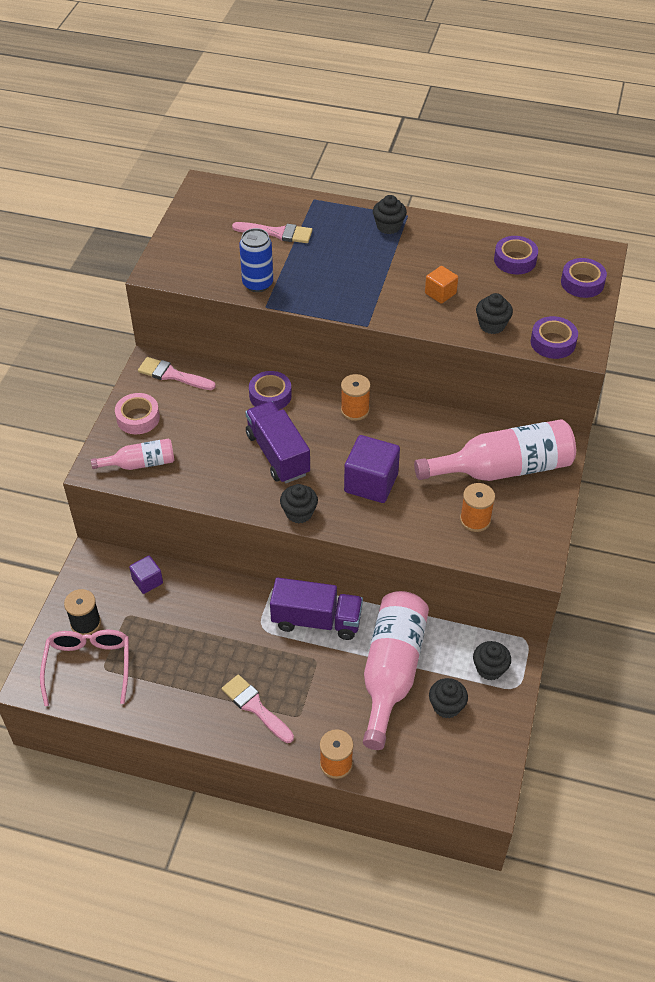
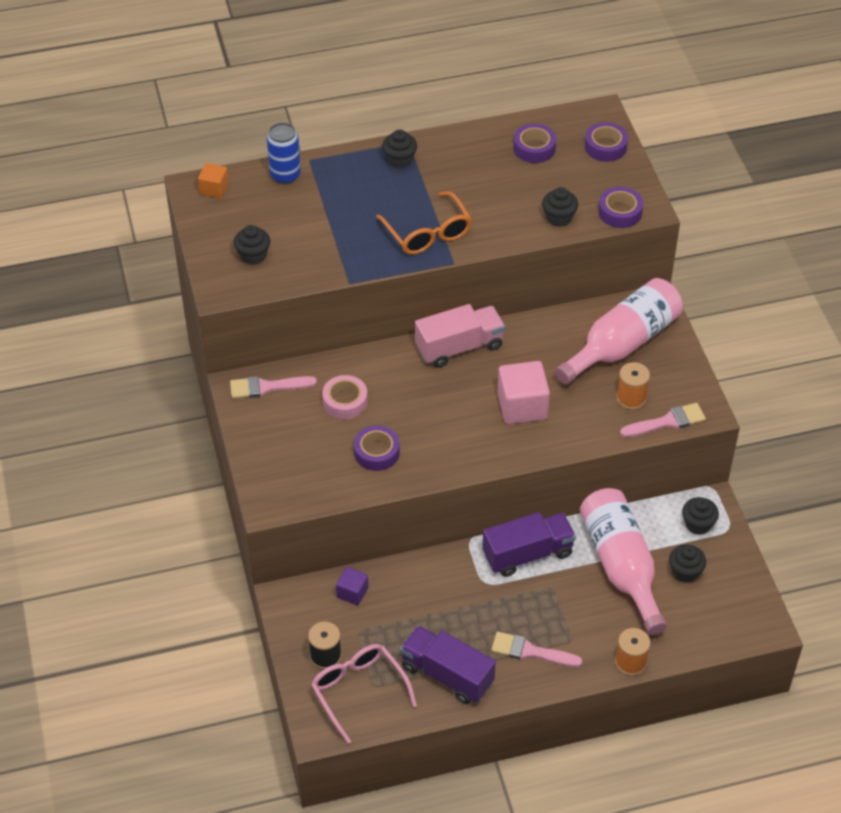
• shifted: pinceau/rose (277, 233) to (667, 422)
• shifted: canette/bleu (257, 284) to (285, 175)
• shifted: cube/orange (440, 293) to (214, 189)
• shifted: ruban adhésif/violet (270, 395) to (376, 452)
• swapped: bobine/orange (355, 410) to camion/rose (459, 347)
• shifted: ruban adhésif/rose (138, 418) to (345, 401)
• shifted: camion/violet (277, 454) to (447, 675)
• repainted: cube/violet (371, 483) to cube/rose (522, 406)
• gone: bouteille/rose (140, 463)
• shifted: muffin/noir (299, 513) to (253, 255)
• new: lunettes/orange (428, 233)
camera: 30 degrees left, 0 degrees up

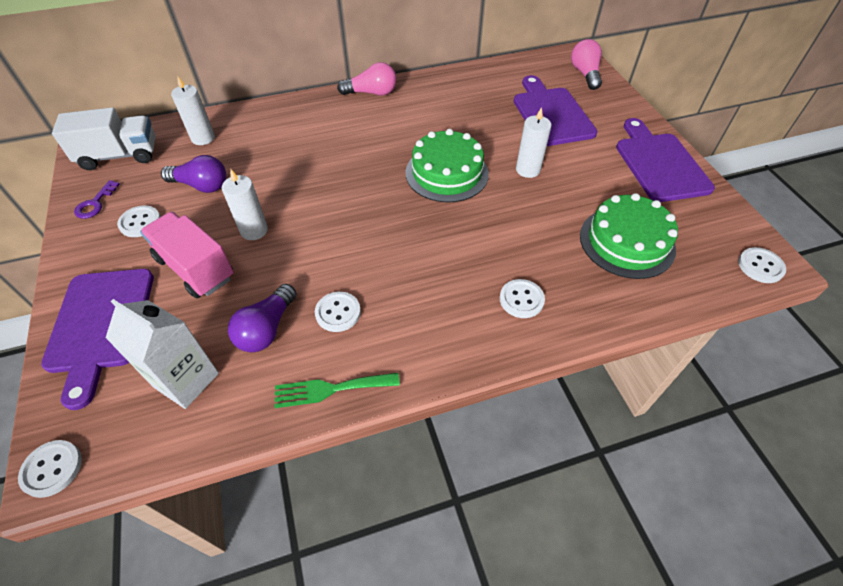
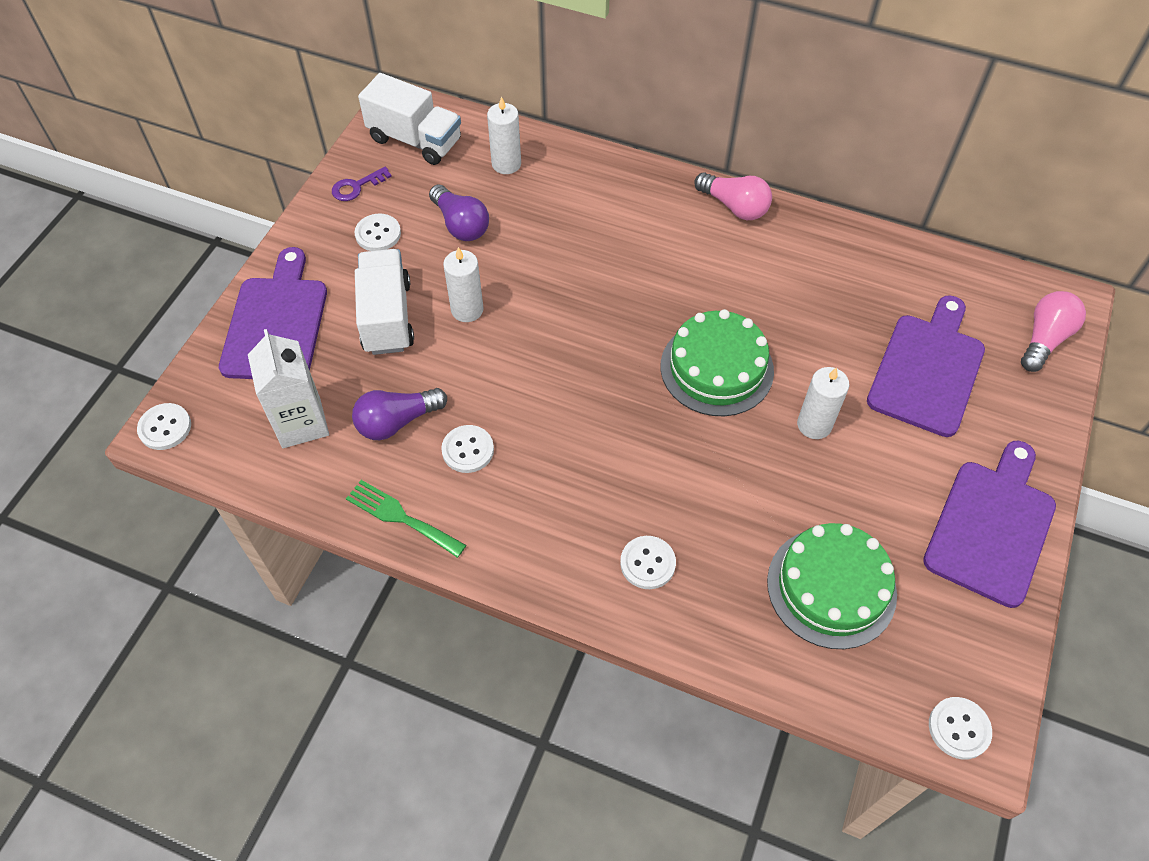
• repainted: camion/rose (195, 268) to camion/blanc (387, 317)
• rotated: planche à découper/violet (100, 325) = (276, 323) 150 degrees clockwise
camera: 40 degrees right, 5 degrees up

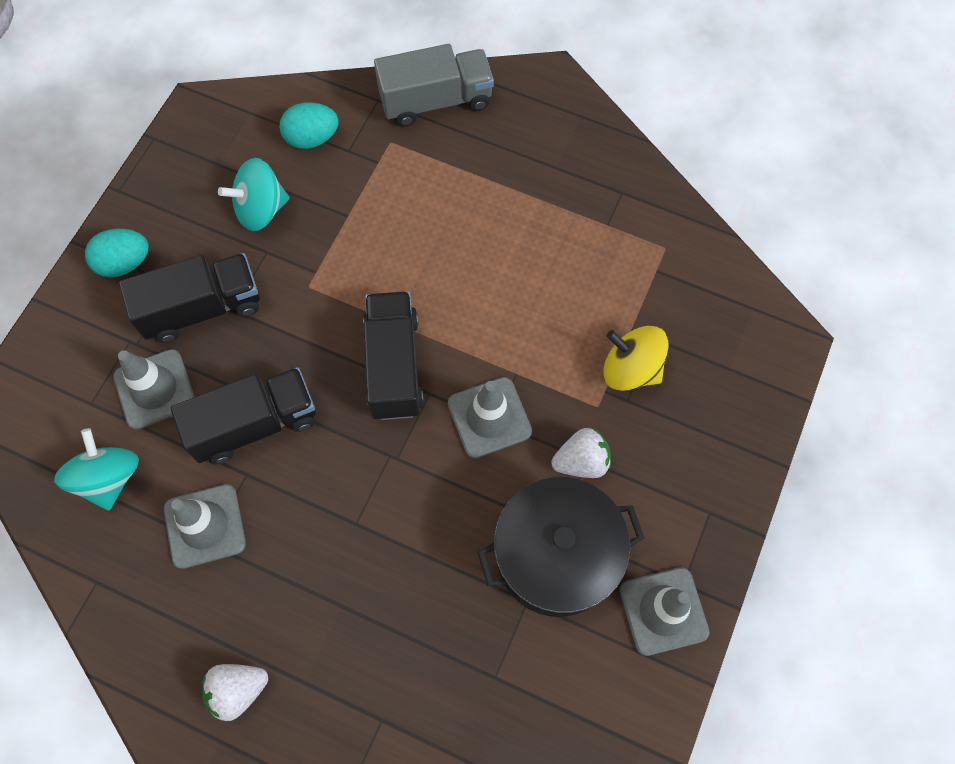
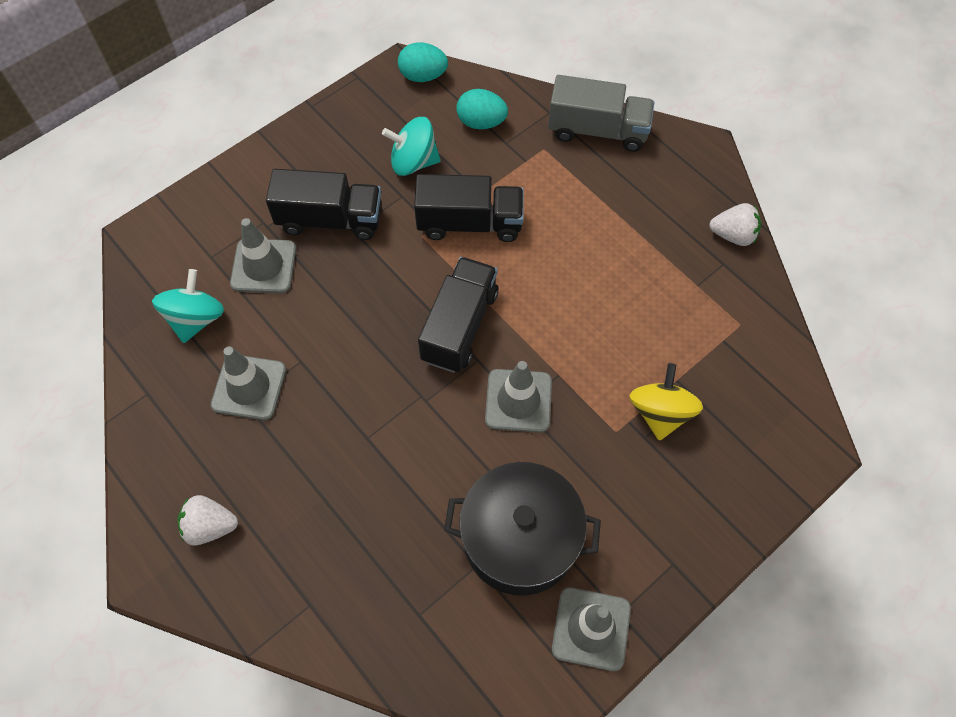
• shifted: œuf/turquoise (124, 263) to (423, 76)
• rotated: toupie/jaune (630, 369) = (660, 413) 45 degrees clockwise
• shifted: camion/noir (255, 424) to (470, 223)
• shifted: fraise/blanc (581, 461) to (733, 235)
camera: 25 degrees right, 5 degrees down

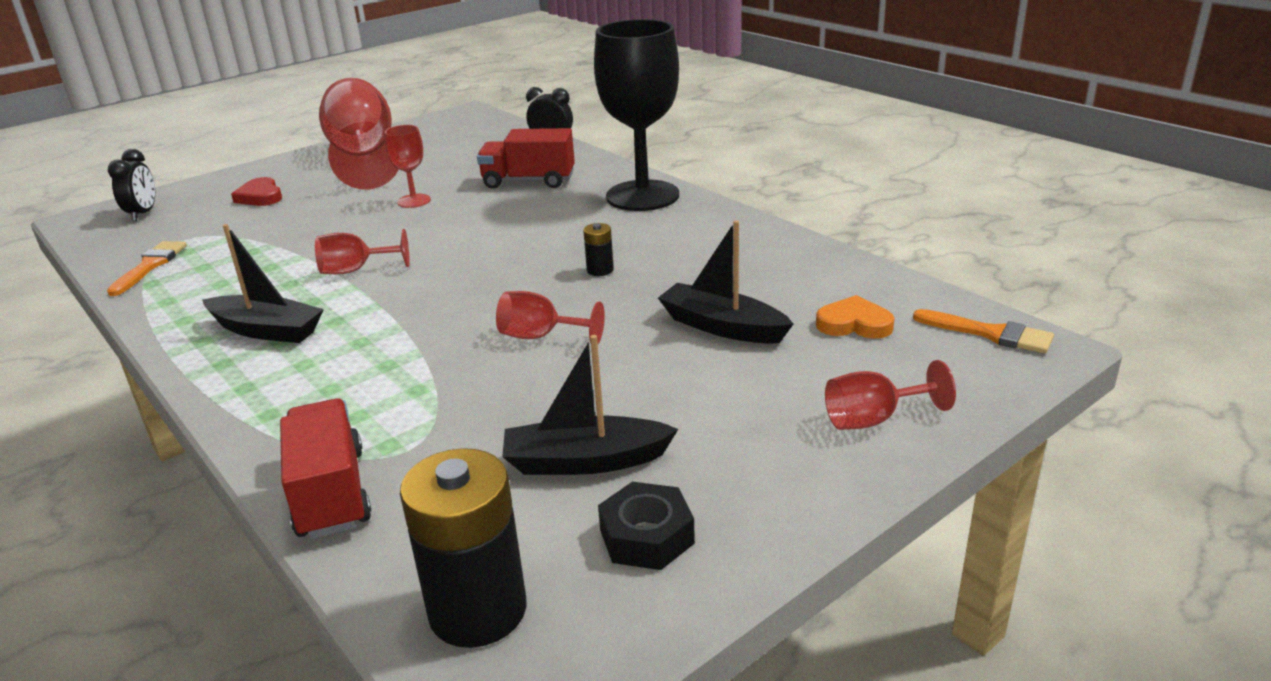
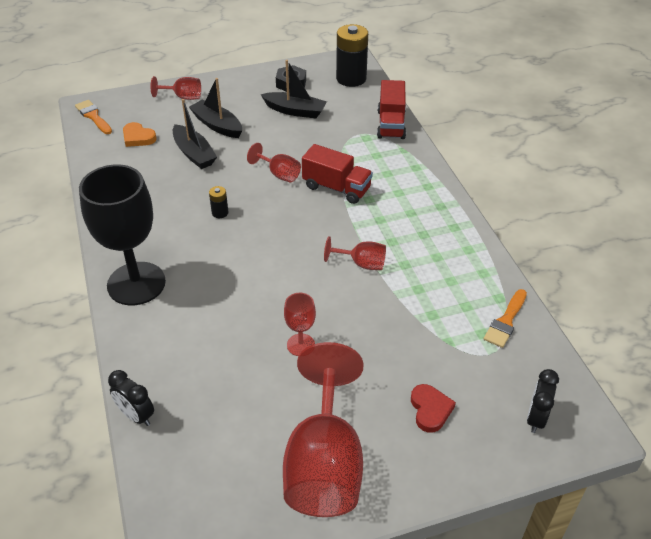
• shifted: camion/rouge (529, 181) to (336, 188)
• shifted: bateau/noir (267, 330) to (217, 125)
camera: 160 degrees left, 15 degrees up

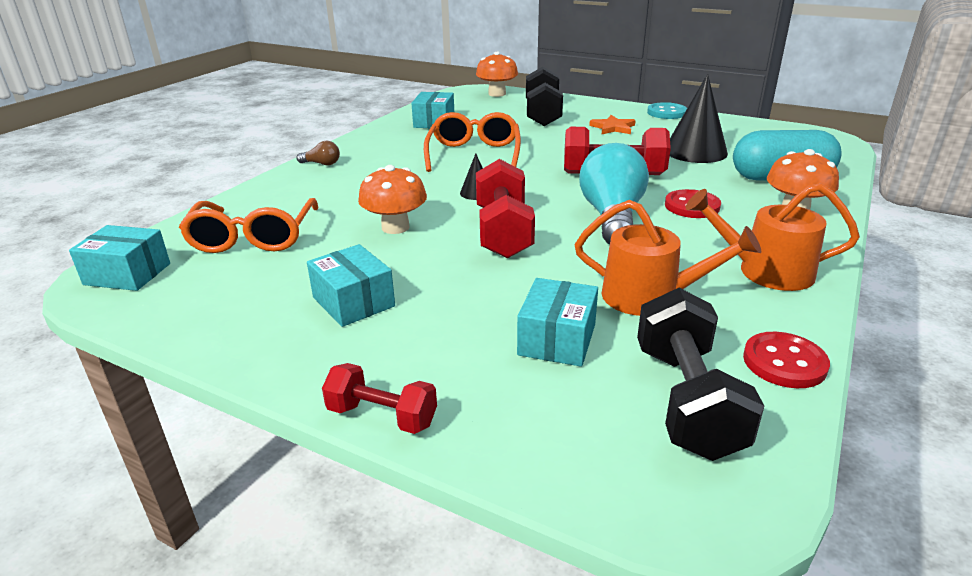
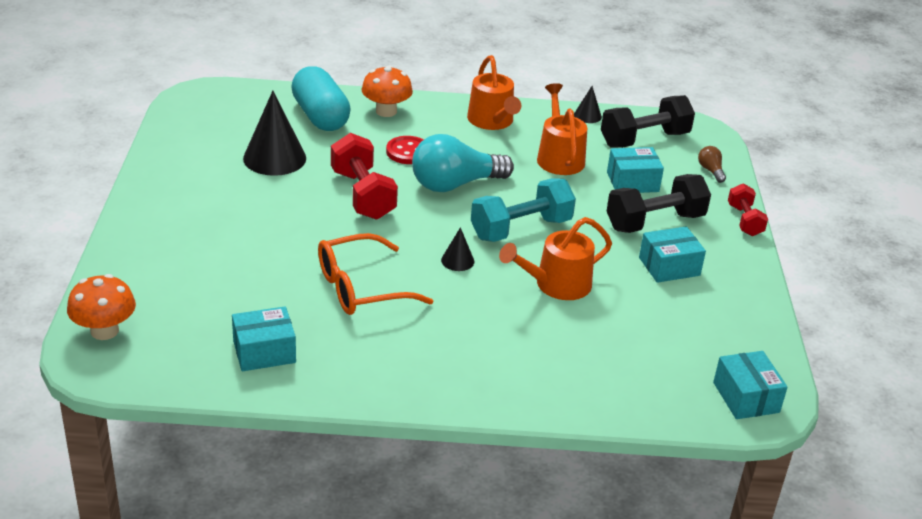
• shifted: haltère/noir (542, 114) to (655, 222)
• gone: bouton/turquoise (666, 113)
• gone: étoile/orange (613, 128)
• shifted: ampoule/marron (322, 164) to (710, 171)
• repainted: haltère/rouge (503, 232) to haltère/turquoise (521, 229)
• swapped: champignon/orange (395, 227) to arrosoir/orange (557, 285)
• gone: lunettes/orange (253, 237)
• rotated: boîte/turquoise (353, 302) = (669, 266) 45 degrees clockwise
• swapped: bouton/rouge (784, 362) to cône/noir (587, 115)
camera: 120 degrees left, 5 degrees up

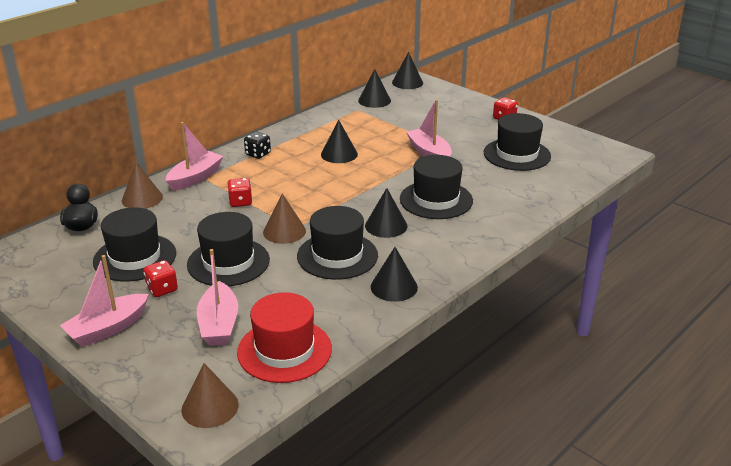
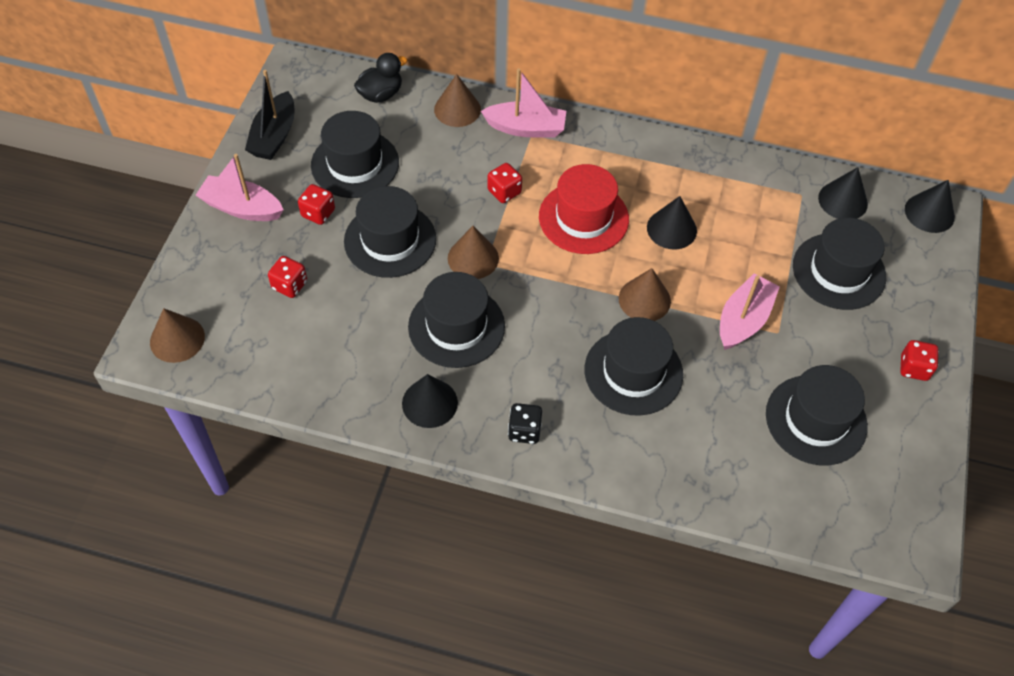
• shifted: dé/noir (258, 154) to (524, 431)
• gone: cône/noir (386, 226)
• swapped: bateau/rose (219, 324) to dé/rouge (290, 285)
• shifted: chapeau/rouge (284, 350) to (583, 218)
• new: bateau/noir (274, 136)
• new: chapeau/noir (839, 271)
• new: cône/marron (644, 299)
camera: 60 degrees right, 25 degrees up

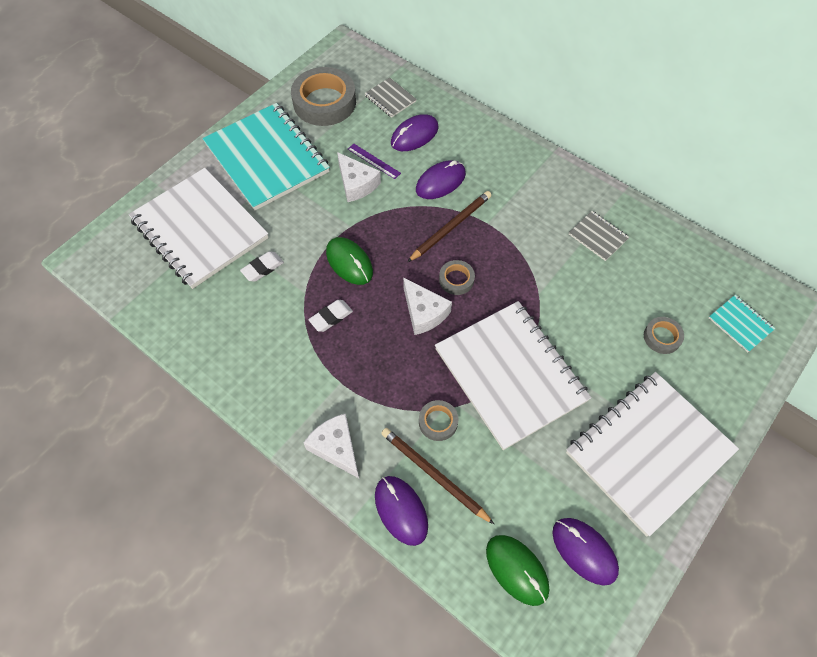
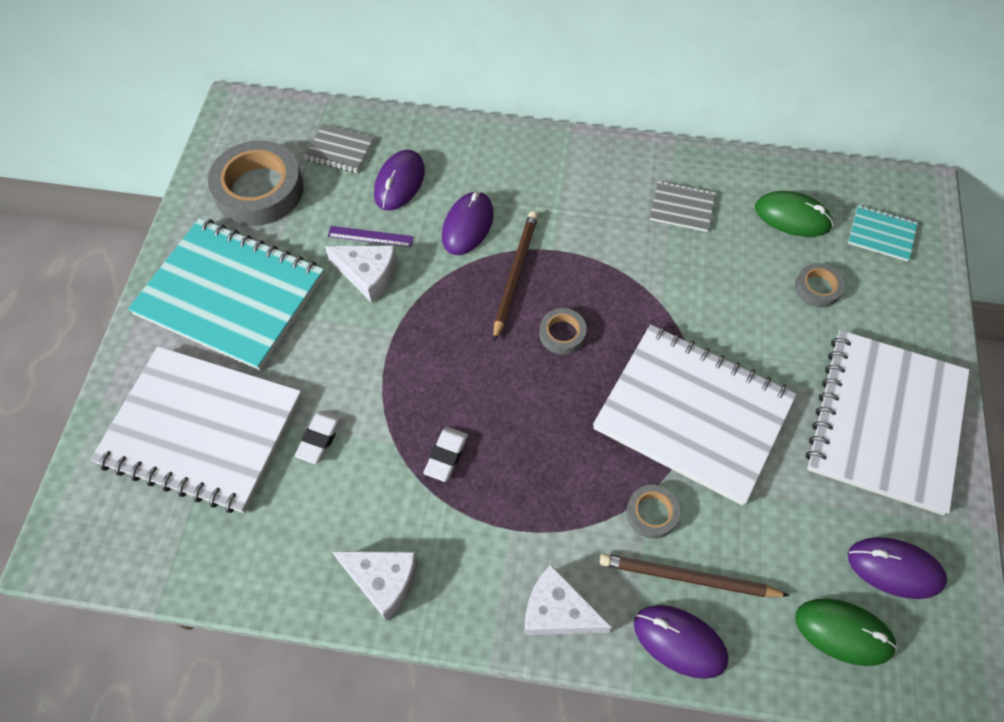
• shifted: souris/vert (349, 262) to (792, 217)
• shifted: fromage/blanc (424, 312) to (383, 580)
camera: 30 degrees left, 0 degrees up

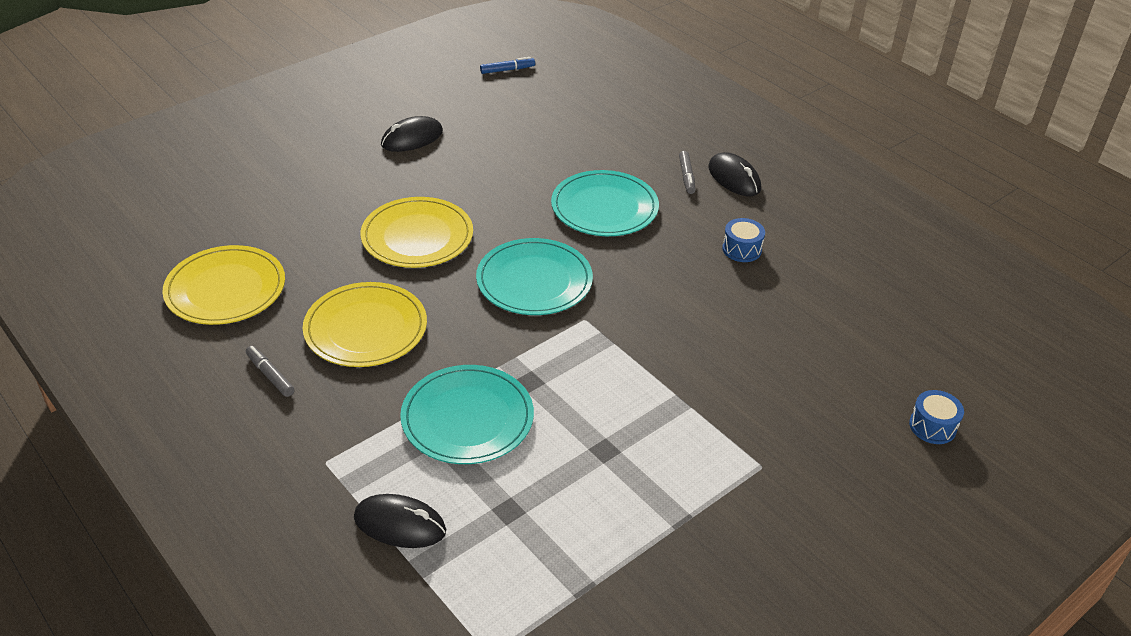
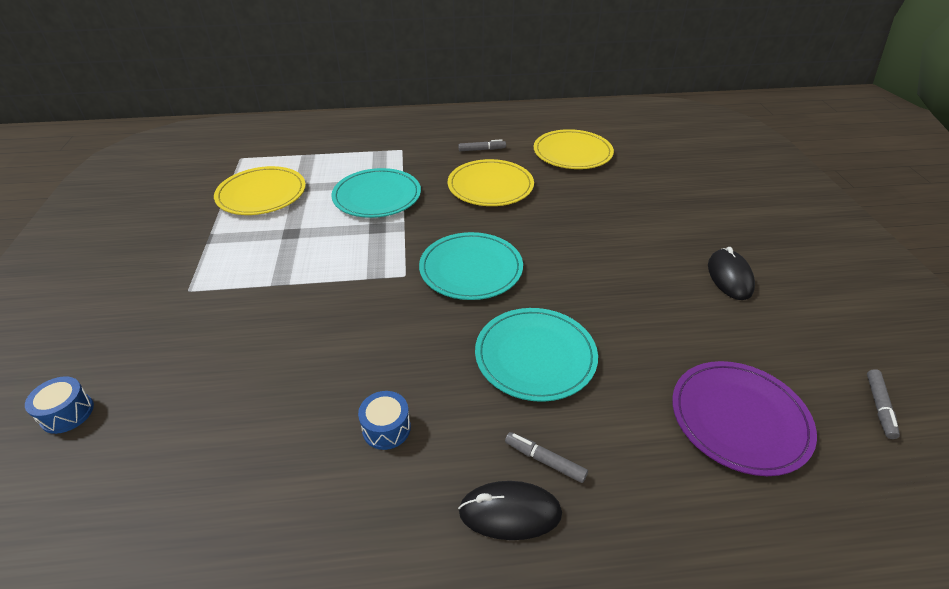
• repainted: feutre/bleu (507, 70) to feutre/gris (879, 407)
• shifted: assiette/jaune (417, 236) to (261, 194)
• gone: souris/noir (400, 524)
• new: assiette/violet (739, 419)
camera: 125 degrees right, 0 degrees up

